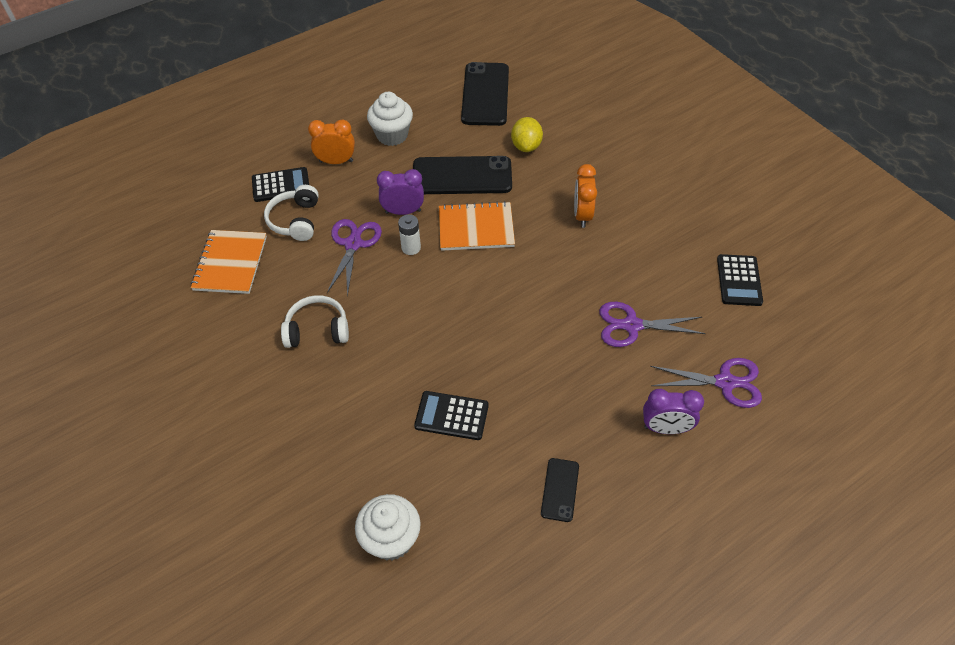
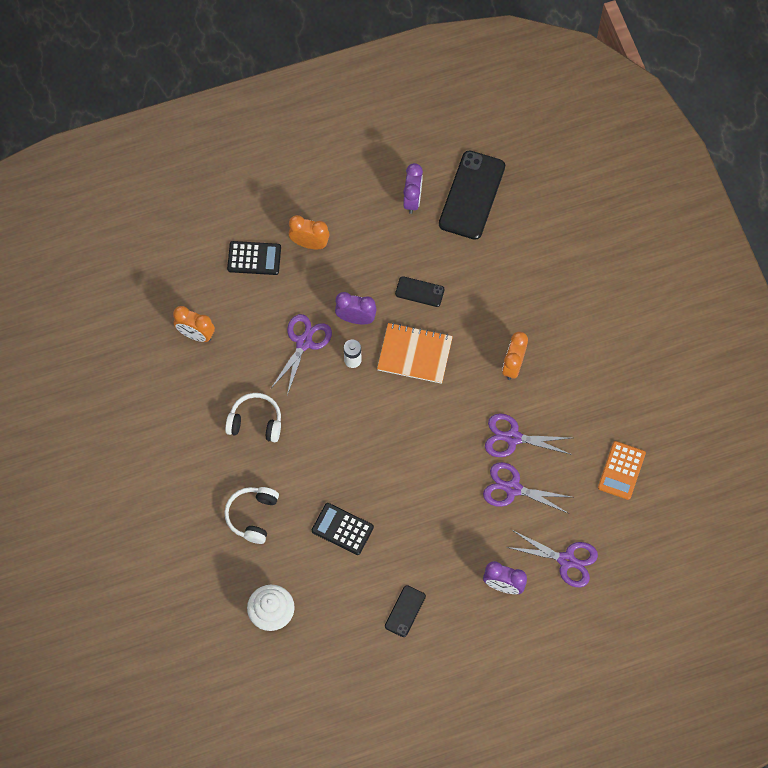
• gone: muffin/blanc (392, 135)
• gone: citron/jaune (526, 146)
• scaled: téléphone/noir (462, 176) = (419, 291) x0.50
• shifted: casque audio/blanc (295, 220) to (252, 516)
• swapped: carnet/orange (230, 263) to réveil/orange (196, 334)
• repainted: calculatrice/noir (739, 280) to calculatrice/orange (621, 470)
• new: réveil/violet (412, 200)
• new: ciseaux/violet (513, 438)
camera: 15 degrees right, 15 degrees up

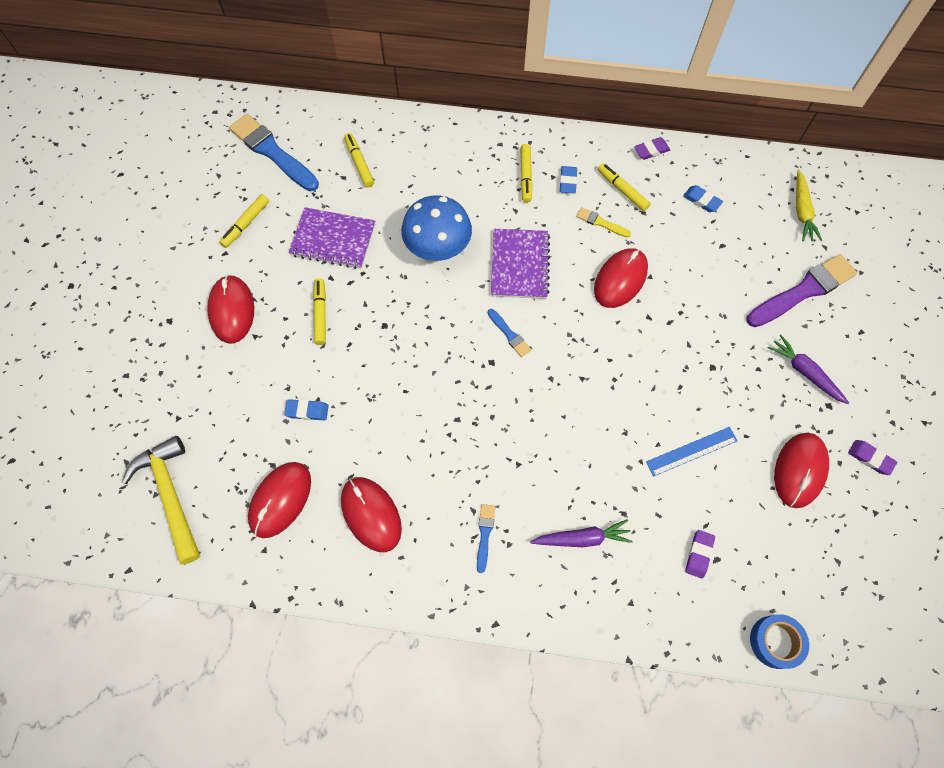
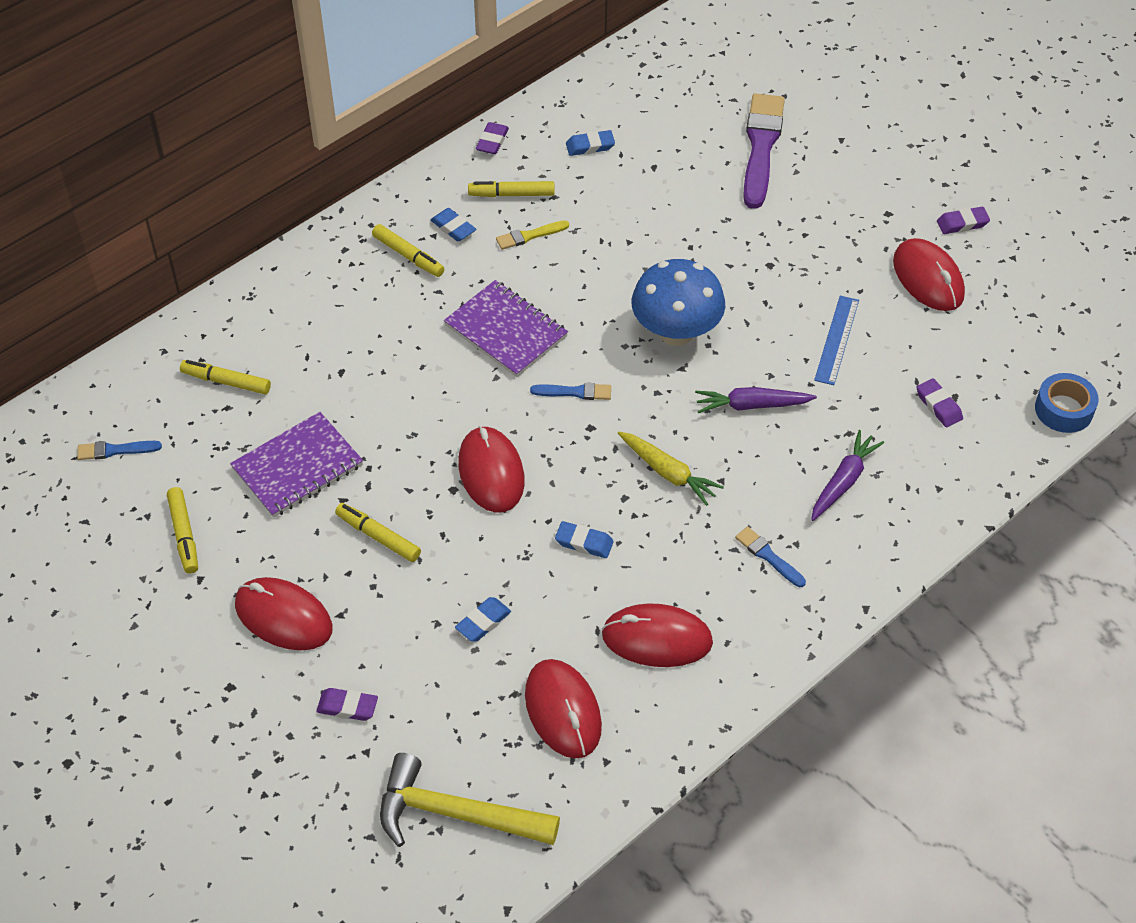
• scaled: pinceau/bleu (272, 152) = (115, 450) x0.47
• shifted: carotte/jaune (802, 211) to (668, 473)
• shifted: champignon/bleu (438, 248) to (676, 332)
• shifted: souris/rouge (620, 279) to (491, 472)
• shifted: carotte/violet (805, 372) to (751, 405)
• new: gomme/bleu (584, 542)
• new: gomme/violet (347, 707)
camera: 50 degrees left, 15 degrees down

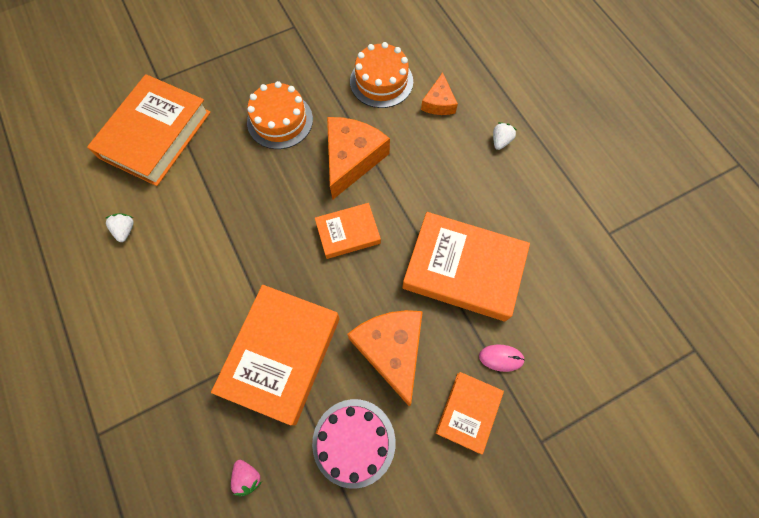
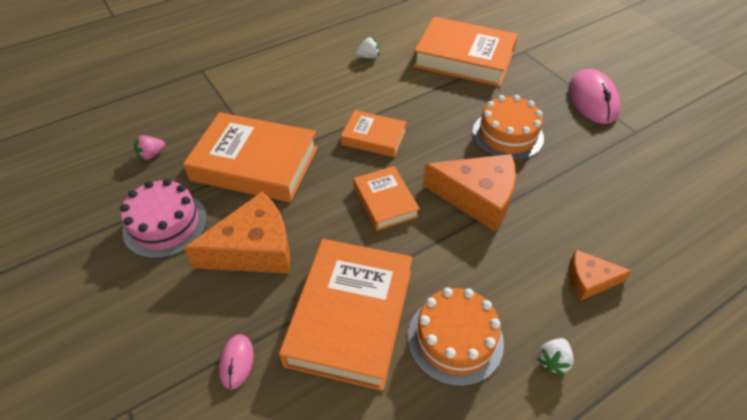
• shifted: gâteau/orange (381, 81) to (455, 339)
• rotated: fraise/blanc (500, 141) = (553, 360) 105 degrees clockwise
• shifted: livre/orange (468, 412) to (373, 137)
• new: souris/rose (592, 100)
camera: 85 degrees right, 20 degrees down

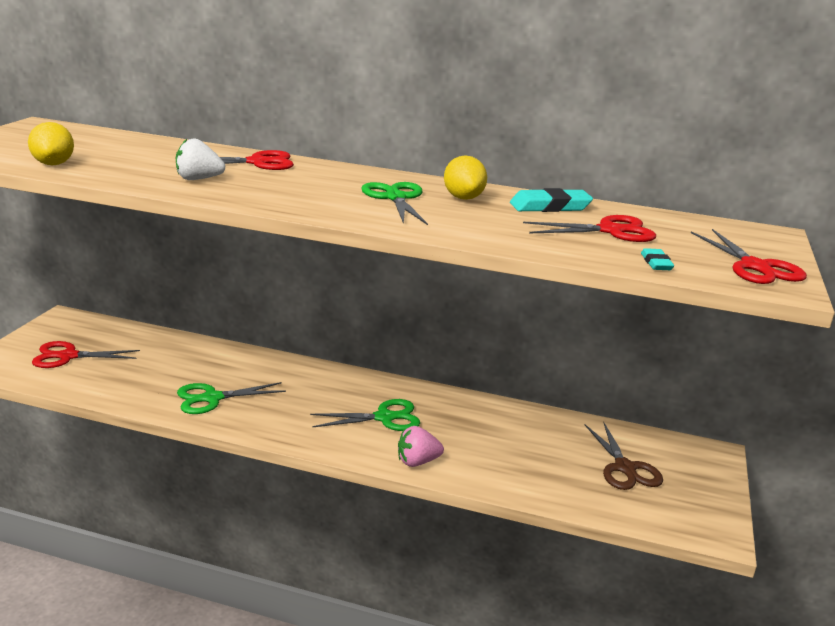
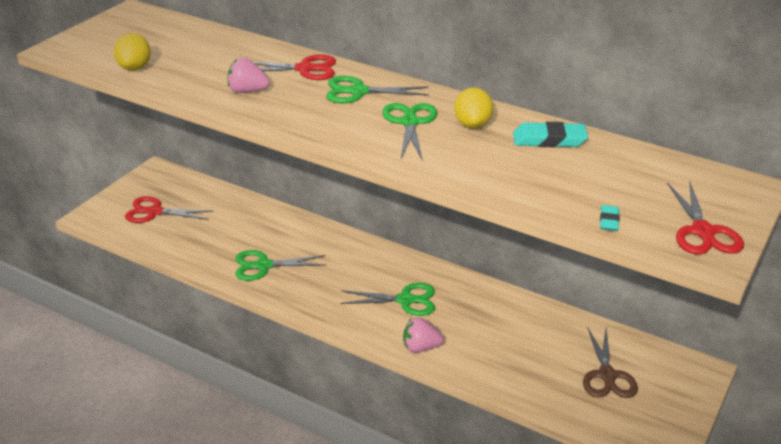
• repainted: fraise/blanc (198, 179) to fraise/rose (247, 91)
• gone: ciseaux/rouge (610, 231)
• new: ciseaux/vert (358, 92)
camera: 15 degrees right, 10 degrees up

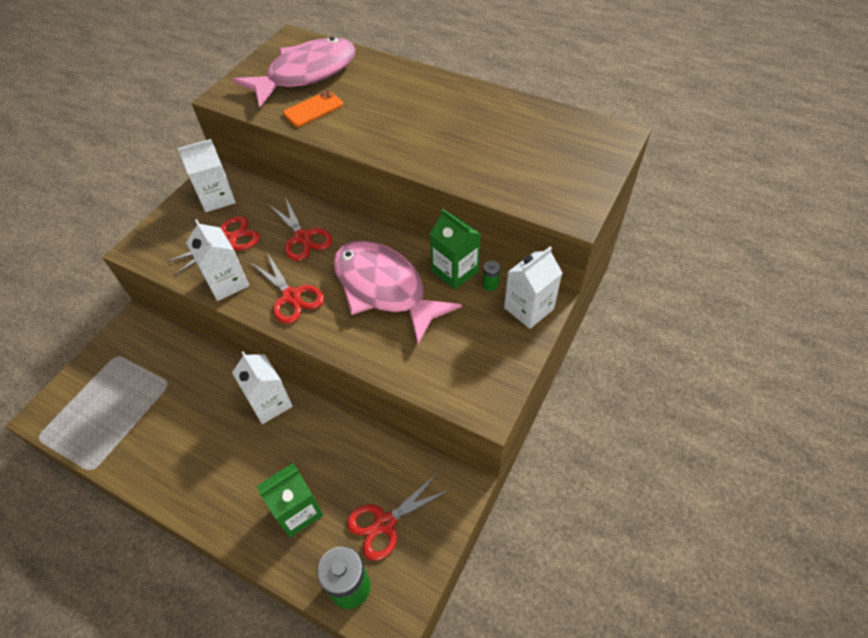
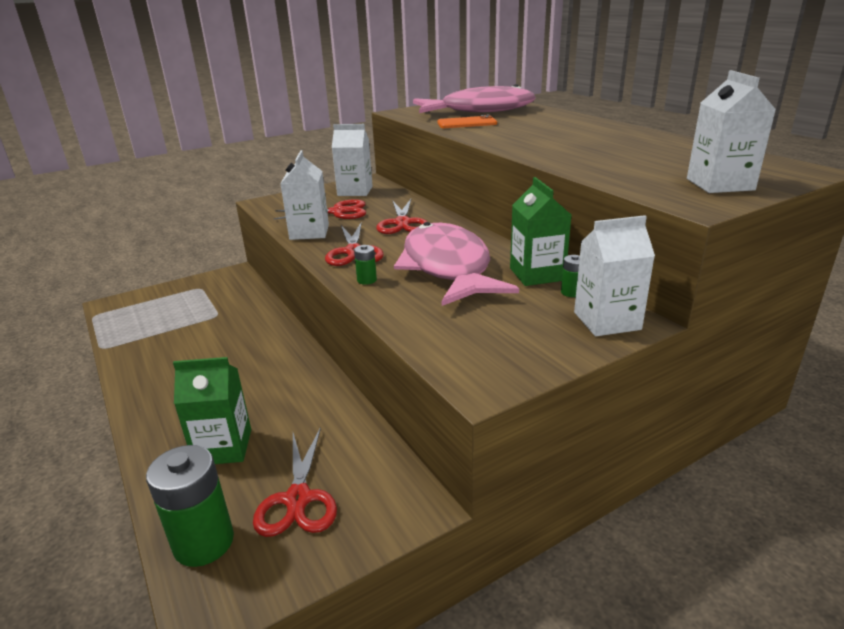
• shifted: brique de lait/blanc (270, 403) to (720, 184)
• rotated: ciseaux/rouge (385, 523) = (298, 499) 90 degrees counterclockwise
• new: pile/vert (367, 280)
camera: 30 degrees right, 25 degrees down

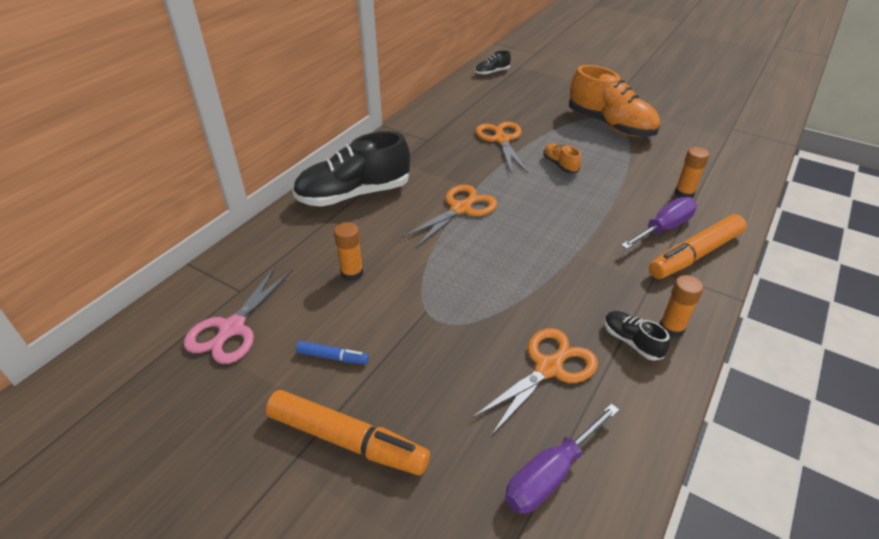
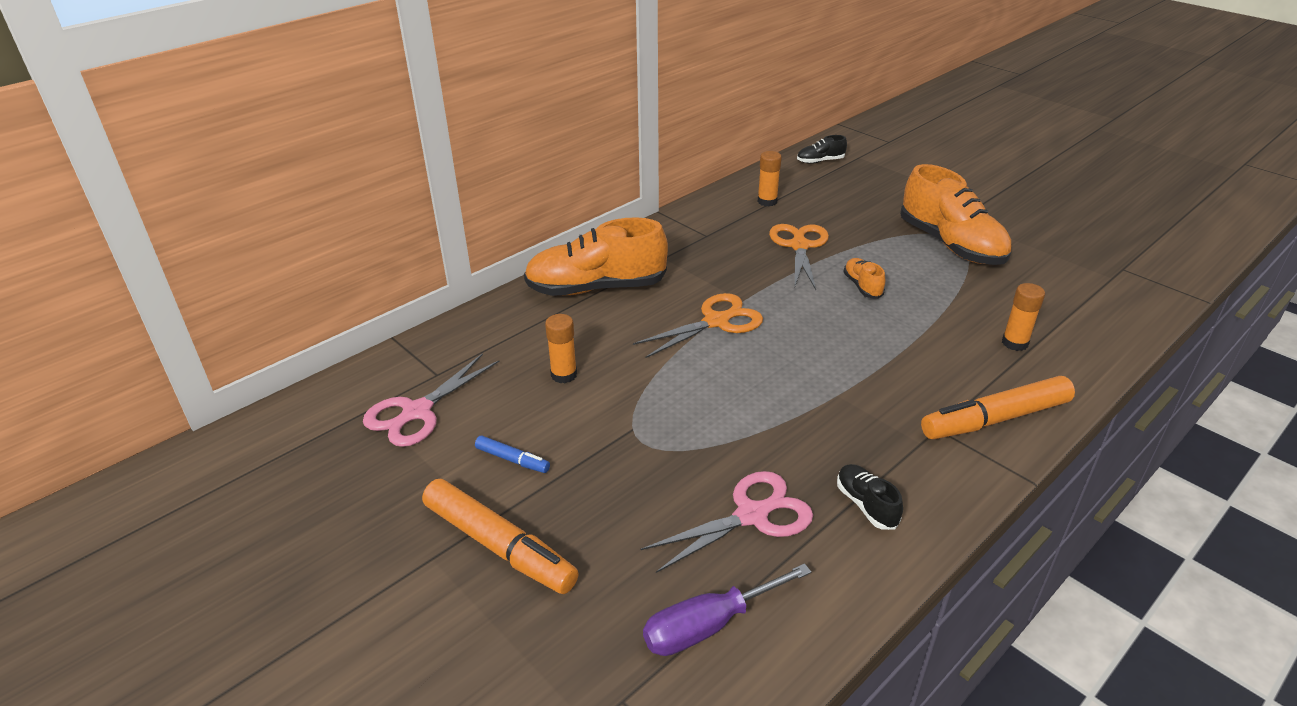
• repainted: chaussure/noir (354, 194) to chaussure/orange (596, 288)
• gone: tournevis/violet (664, 228)
• shifted: bâton de colle/orange (671, 328) to (767, 201)
• repainted: ciseaux/orange (549, 367) to ciseaux/rose (753, 515)
camera: 15 degrees right, 5 degrees down

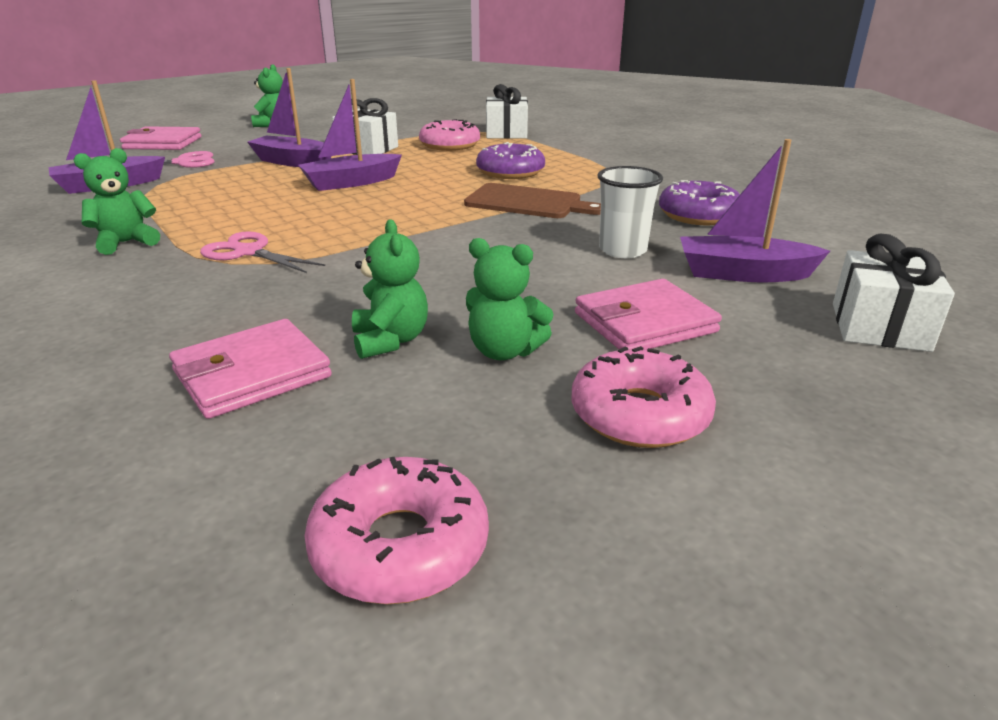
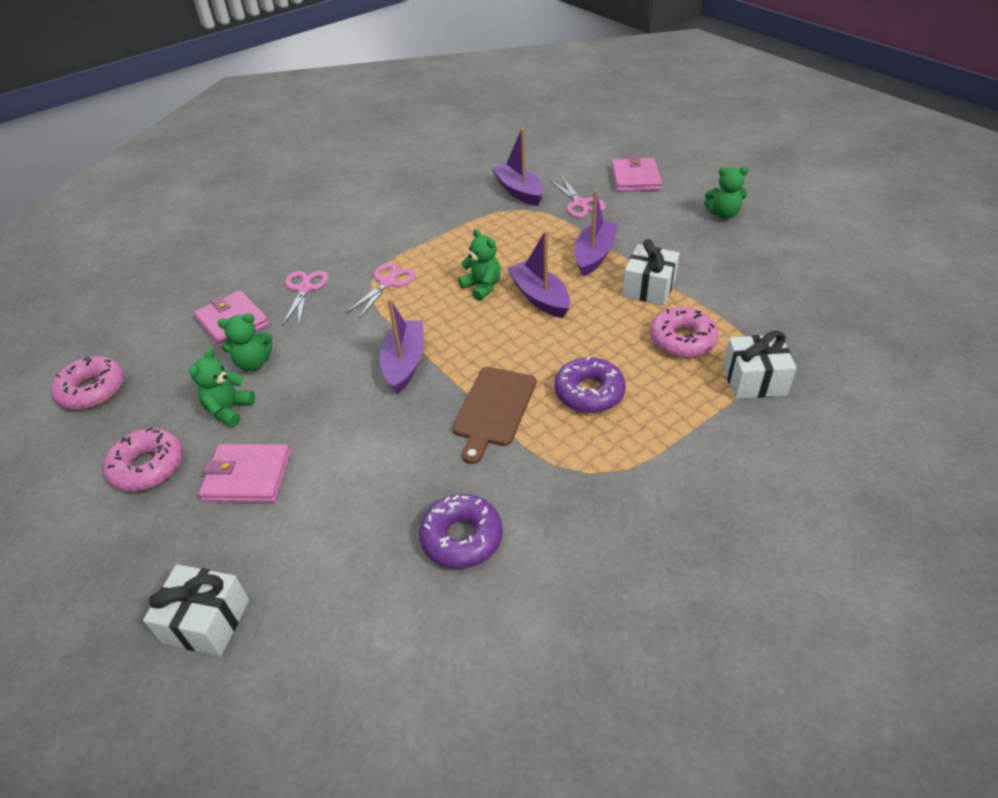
• shifted: bateau/violet (743, 274) to (404, 363)
• shifted: ours en peluche/vert (126, 243) to (482, 287)
• gone: gobelet/blanc (622, 250)
• rotated: portefeuille/rose (644, 322) = (247, 476) 60 degrees counterclockwise
• new: ciseaux/rose (304, 289)
camera: 90 degrees right, 15 degrees up

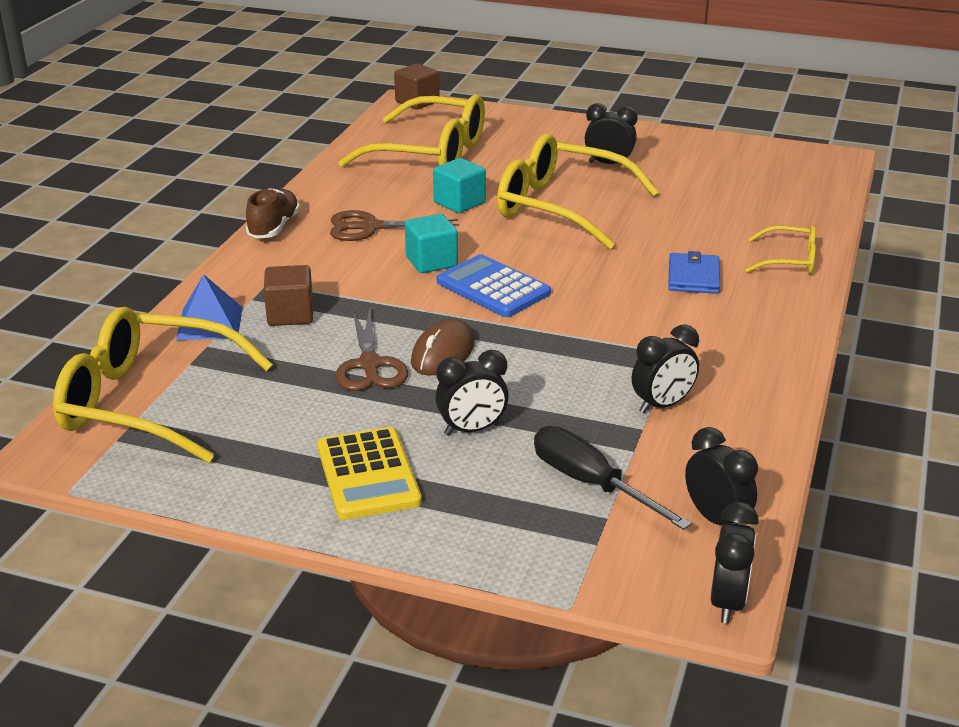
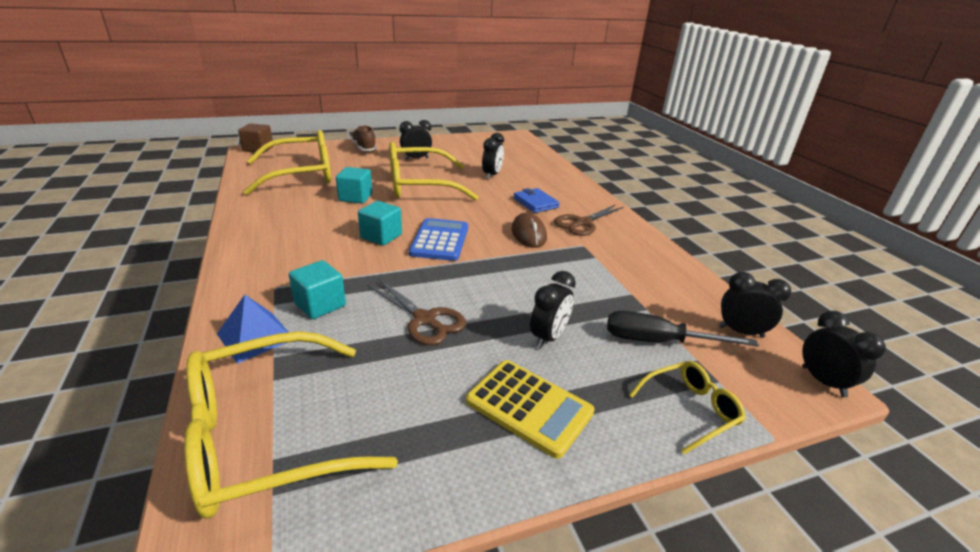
• shifted: chaussure/marron (274, 227) to (364, 148)
• shifted: ciseaux/marron (370, 227) to (582, 223)
• shifted: lunettes/jaune (789, 261) to (690, 409)
• rotated: calculatrice/bleu (493, 288) = (440, 240) 90 degrees clockwise
• repainted: cube/marron (290, 314) to cube/turquoise (320, 305)
• shifted: souris/marron (443, 353) to (528, 234)
• shifted: réveil/noir (662, 405) to (492, 175)
camera: 40 degrees left, 0 degrees up

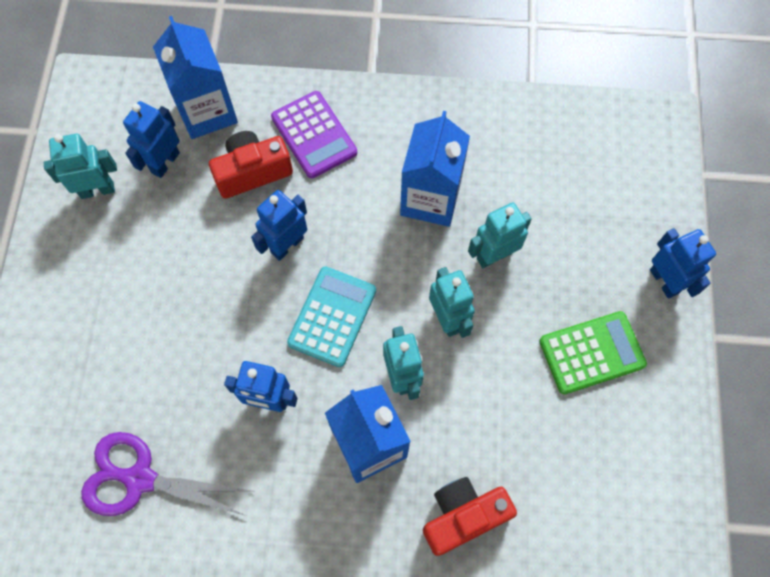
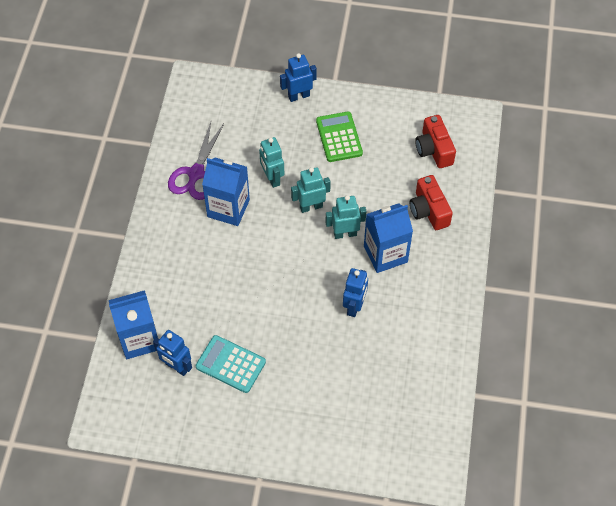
• gone: calculatrice/violet (314, 135)
• shifted: appareil photo/rouge (252, 172) to (434, 149)
• gone: robot/turquoise (97, 190)
• gone: robot/bleu (287, 245)
• shifted: calculatrice/turquoise (332, 316) to (230, 364)
• shifted: ciseaux/violet (140, 479) to (196, 173)
camera: 85 degrees left, 10 degrees down

